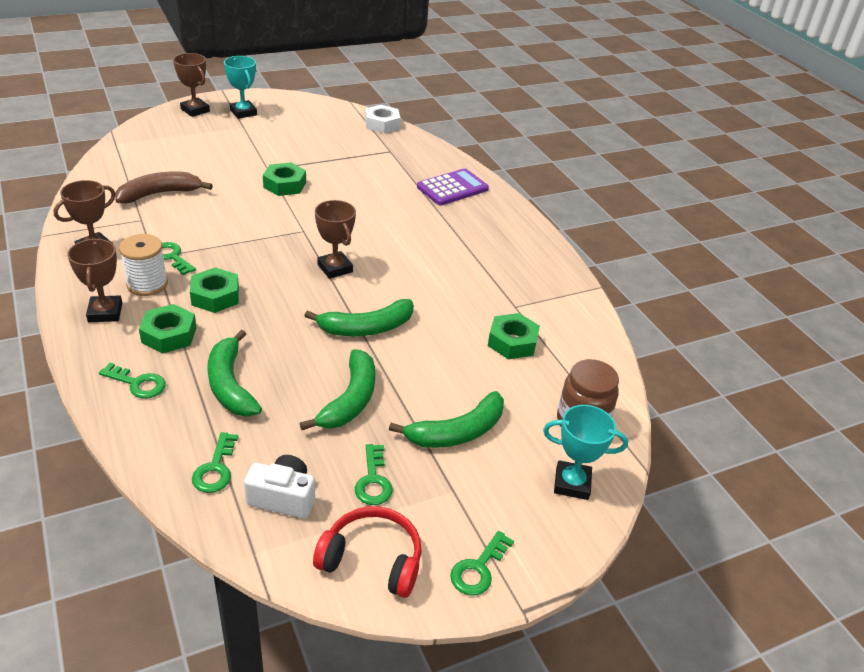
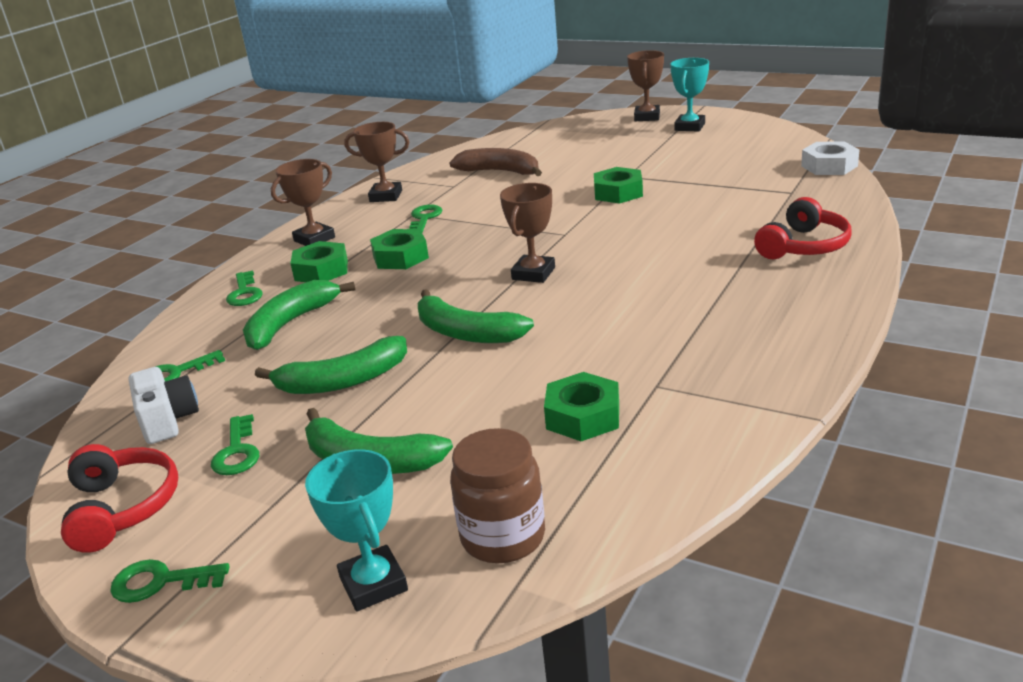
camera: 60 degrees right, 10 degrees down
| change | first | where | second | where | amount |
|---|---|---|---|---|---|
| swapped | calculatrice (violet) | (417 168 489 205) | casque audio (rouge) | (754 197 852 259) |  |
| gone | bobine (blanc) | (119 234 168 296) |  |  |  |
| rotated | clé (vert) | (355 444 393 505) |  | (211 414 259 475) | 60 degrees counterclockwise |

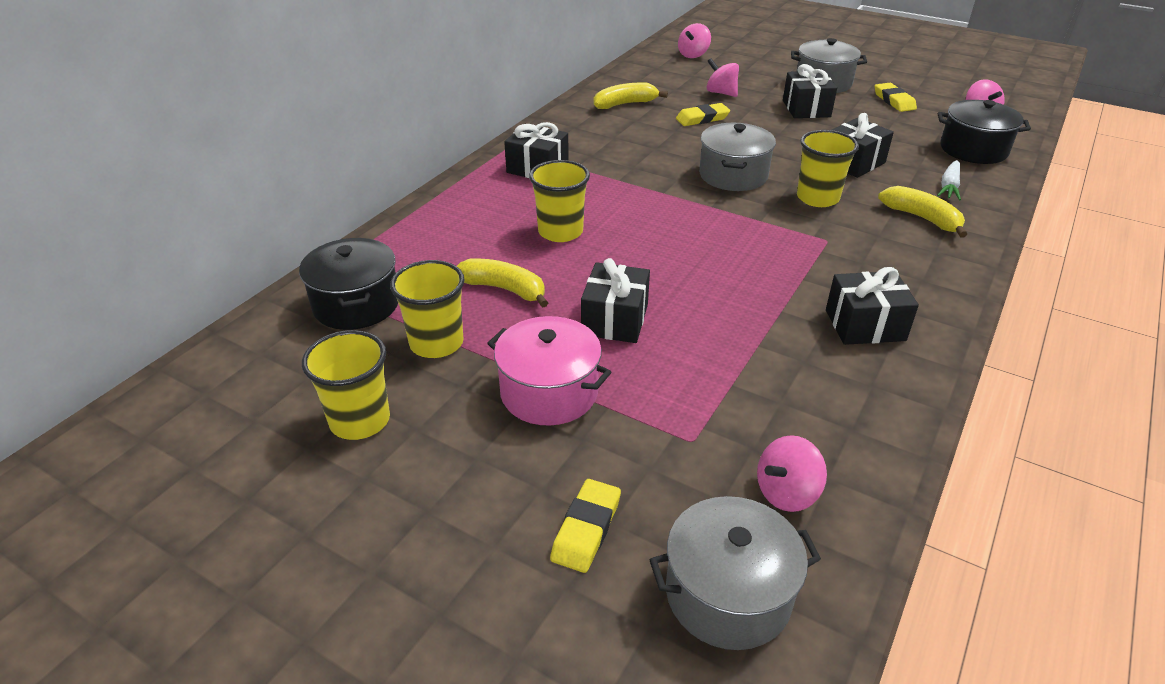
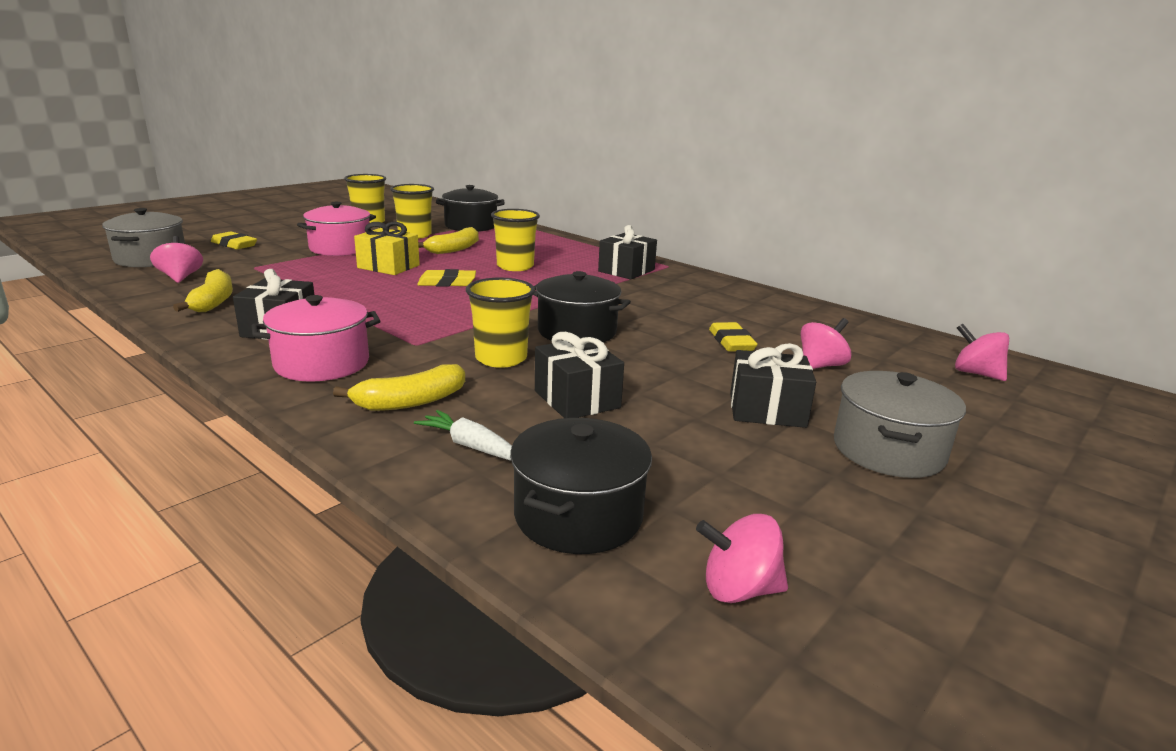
camera: 100 degrees right, 15 degrees down
| change | first | where | second | where | amount |
|---|---|---|---|---|---|
| shifted | banane (jaune) | (594 83 668 109) |  | (173 269 233 312) |  |
| shifted | gomme (jaune) | (875 83 917 112) |  | (417 269 476 287) |  |
| repainted | marmite (gris) | (699 123 776 191) | marmite (noir) | (533 271 631 342) |  |
| repainted | cadeau (noir) | (581 258 650 343) | cadeau (jaune) | (354 222 420 275) |  |
| new |  |  | marmite (rose) | (251 295 381 382) |  |

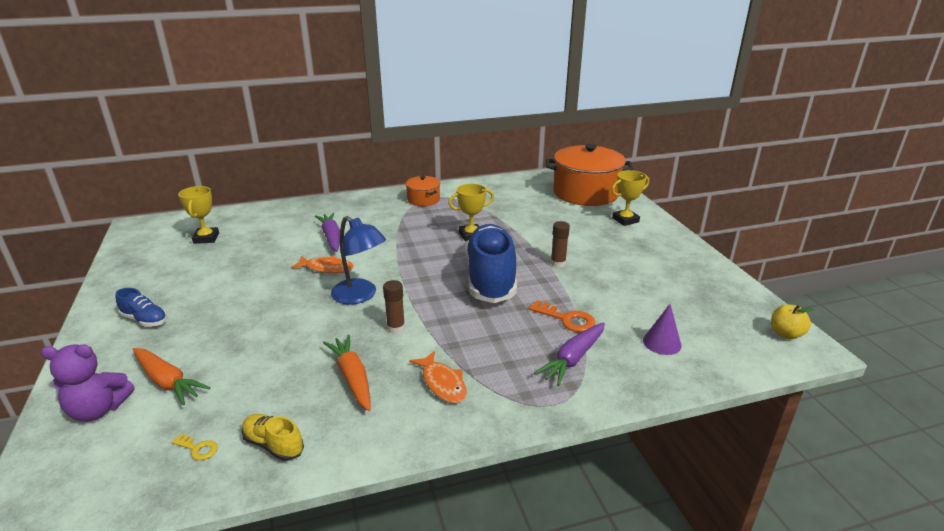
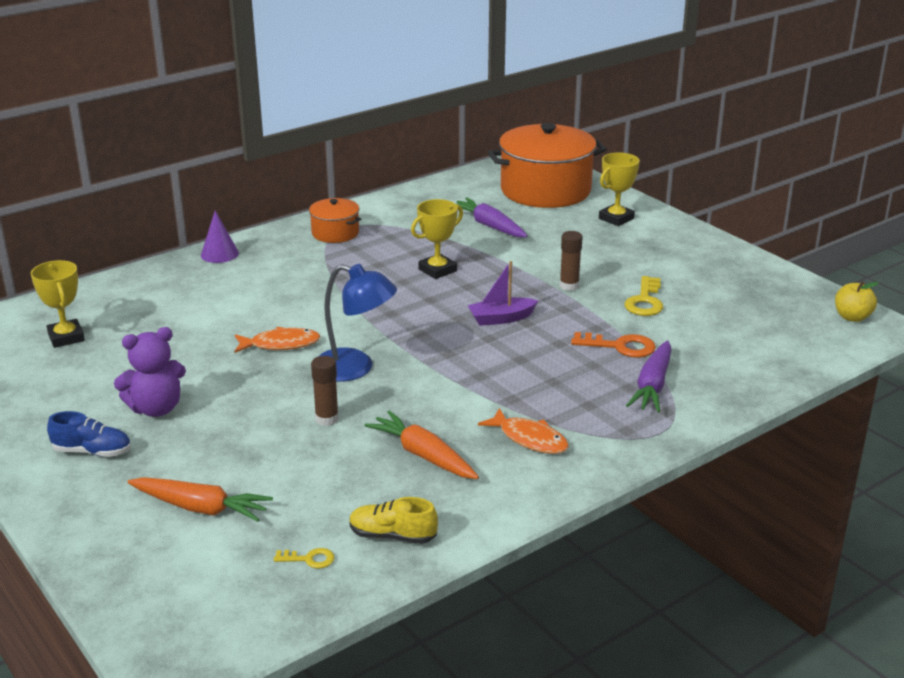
camera: 20 degrees left, 0 degrees up
| change | first | where | second | where | amount |
|---|---|---|---|---|---|
| shifted | carotte (violet) | (315 213 340 252) |  | (457 197 528 237) |  |
| swapped | chaussure (bleu) | (465 224 517 303) | bateau (violet) | (468 261 538 326) |  |
| shifted | bâton de colle (marron) | (383 280 405 334) |  | (311 356 339 426) |  |
| shifted | cône (violet) | (643 304 682 355) |  | (201 211 239 263) |  |
| shifted | ours en peluche (violet) | (40 344 134 422) |  | (114 327 186 417) |  |
| new |  |  | clé (jaune) | (624 276 663 316) |  |

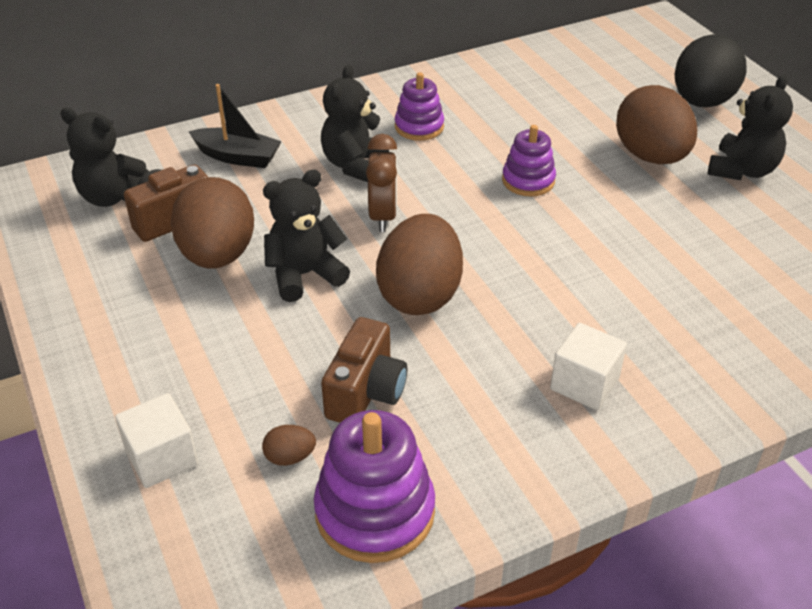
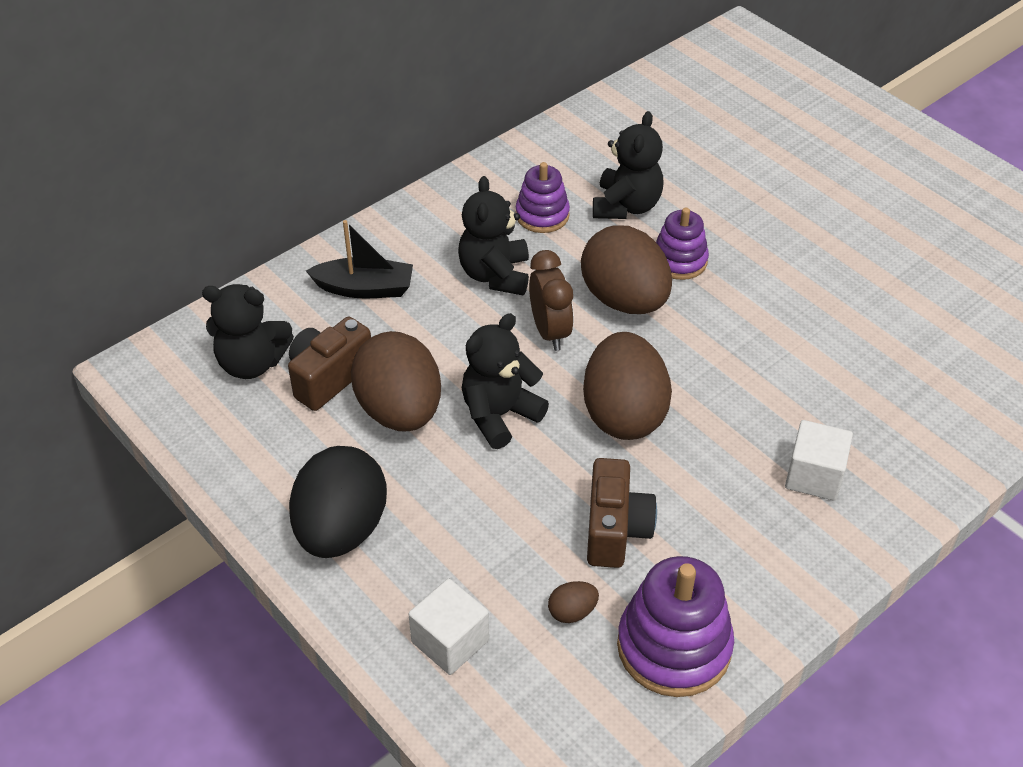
camera: 15 degrees left, 5 degrees up
| change | first | where | second | where | amount |
|---|---|---|---|---|---|
| shifted | œuf (noir) | (675 34 747 107) |  | (289 446 387 558) |  |
| shifted | ours en peluche (noir) | (708 75 793 180) |  | (593 111 664 219) |  |
| shifted | œuf (marron) | (616 85 697 164) |  | (581 225 672 314) |  |

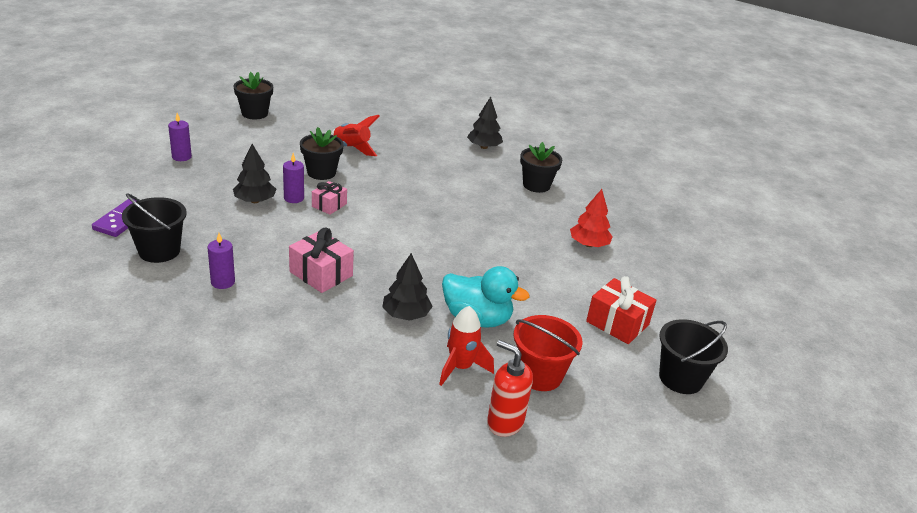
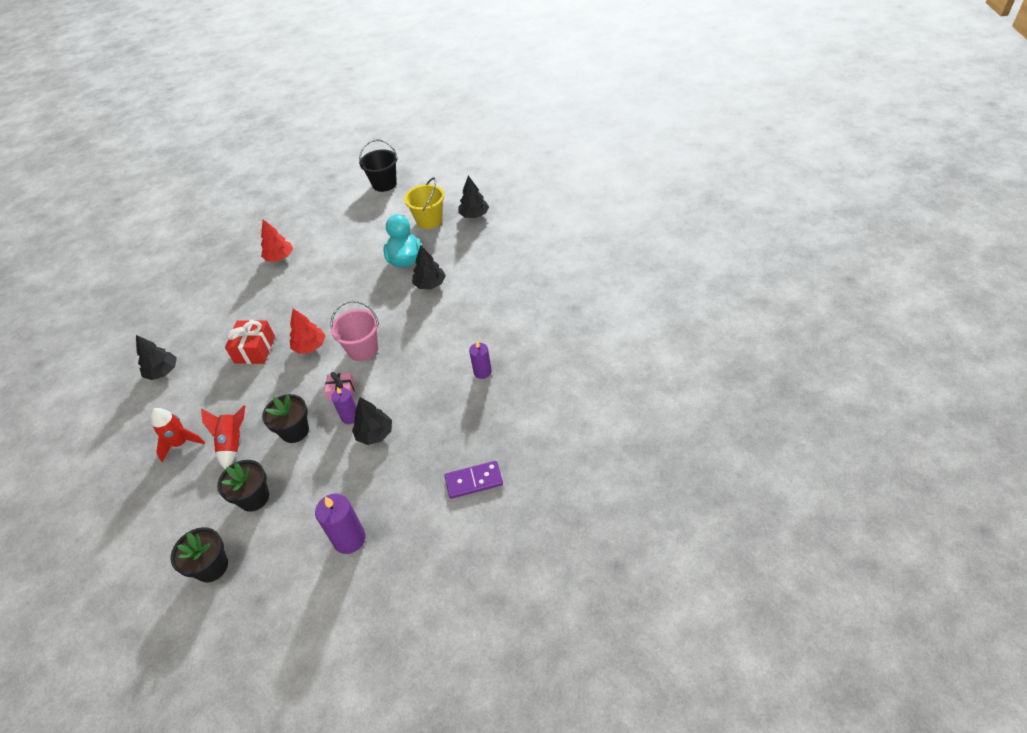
camera: 115 degrees left, 15 degrees up
| change | first | where | second | where | amount |
|---|---|---|---|---|---|
| scaled | bougie (violet) | (168 113 192 161) |  | (315 494 365 554) | x1.54 |
| shifted | pot de fleurs (noir) | (520 142 562 193) |  | (217 460 269 512) |  |
| gone | seau (noir) | (122 193 186 263) |  |  |  |
| gone | cadeau (rose) | (289 228 354 293) |  |  |  |
| shifted | cadeau (rouge) | (586 276 656 344) |  | (225 320 275 364) |  |
| shifted | fusée (rouge) | (439 306 494 386) |  | (151 408 205 462) |  |
| repainted | seau (rouge) | (513 315 582 391) | seau (jaune) | (404 178 444 229) |  |
| swapped | distributeur de savon (rouge) | (487 340 533 437) | arbre (noir) | (458 176 489 218) |  |
| new |  |  | seau (rose) | (330 301 379 361) |  |
| new |  |  | arbre (rouge) | (289 309 326 354) |  |

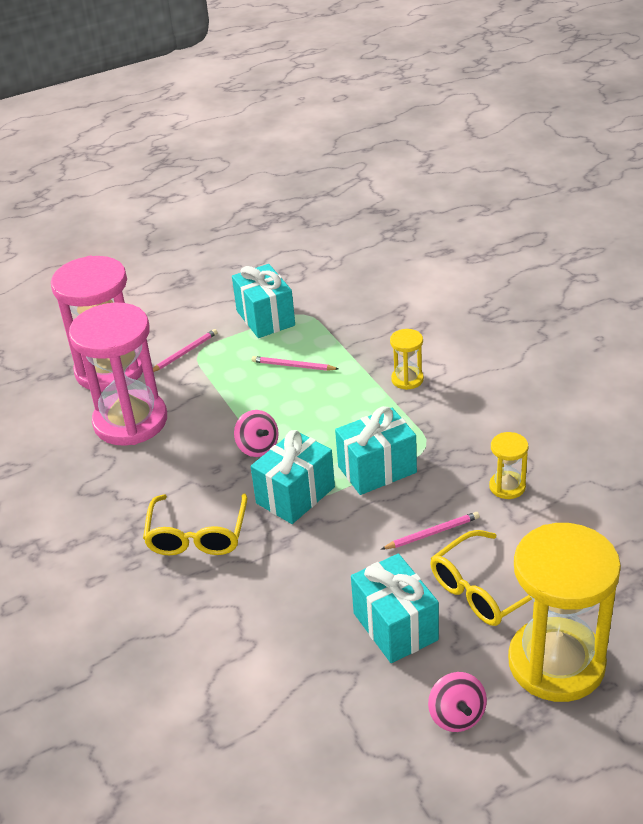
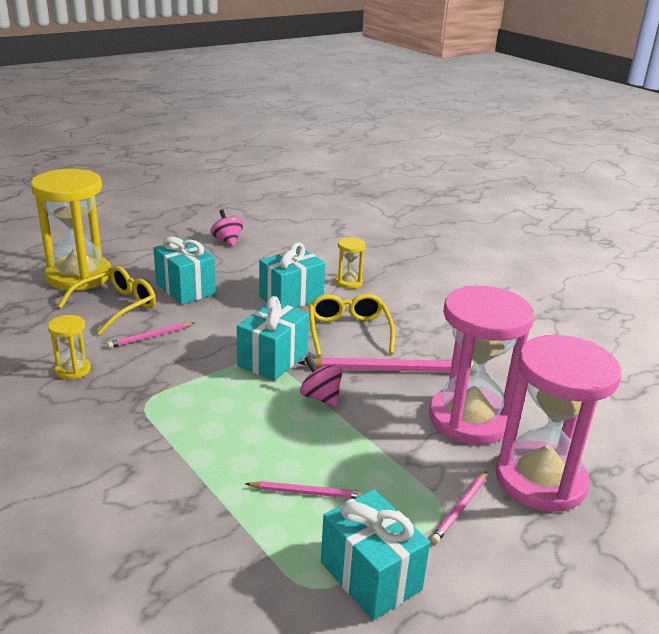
camera: 165 degrees right, 10 degrees down
| change | first | where | second | where | amount |
|---|---|---|---|---|---|
| shifted | sablier (jaune) | (390 329 424 390) |  | (336 237 366 289) |  |
| shifted | cadeau (turquoise) | (335 406 417 495) |  | (259 242 325 308) |  |
| shifted | toupie (rose) | (428 672 487 732) |  | (210 210 244 246) |  |
| new |  |  | crayon (rose) | (298 357 474 372) |  |

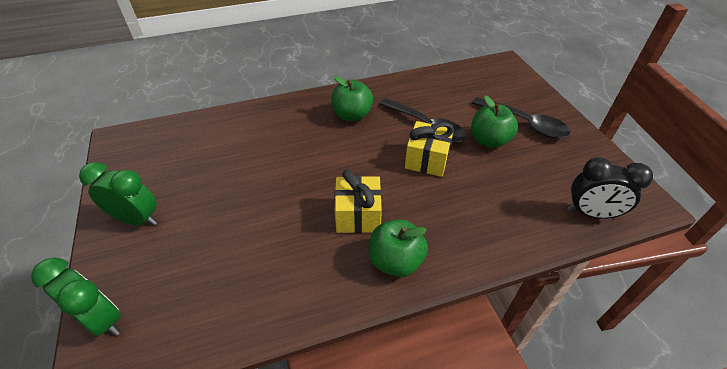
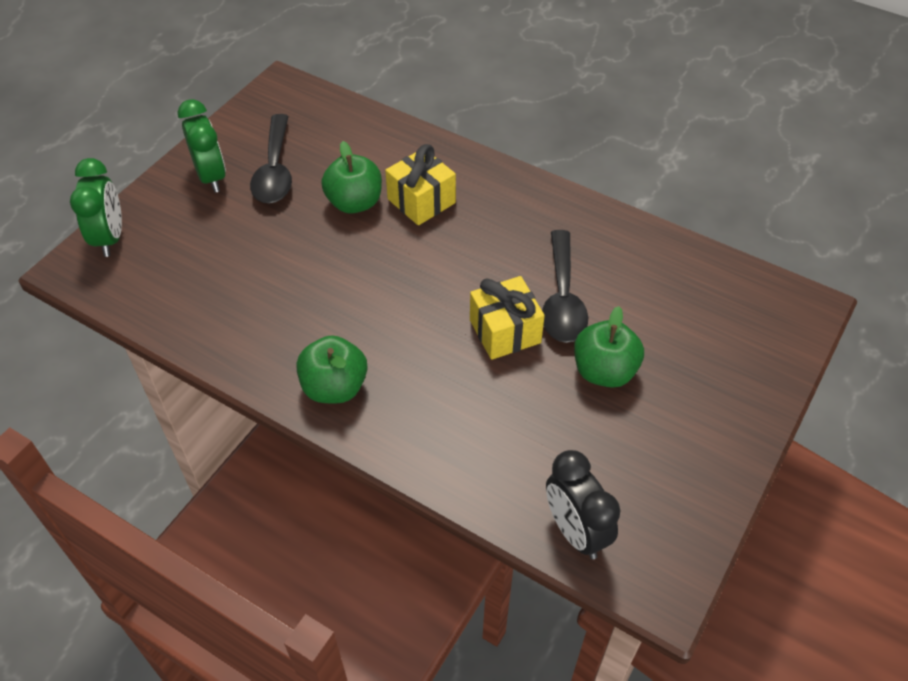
camera: 50 degrees right, 5 degrees up
| change | first | where | second | where | amount |
|---|---|---|---|---|---|
| shifted | pomme (vert) | (331 76 373 121) |  | (321 141 382 214) |  |
| shifted | cuillère (noir) | (472 97 571 138) |  | (250 114 292 203) |  |
| shifted | cadeau (jaune) | (335 170 382 233) |  | (385 144 456 225) |  |

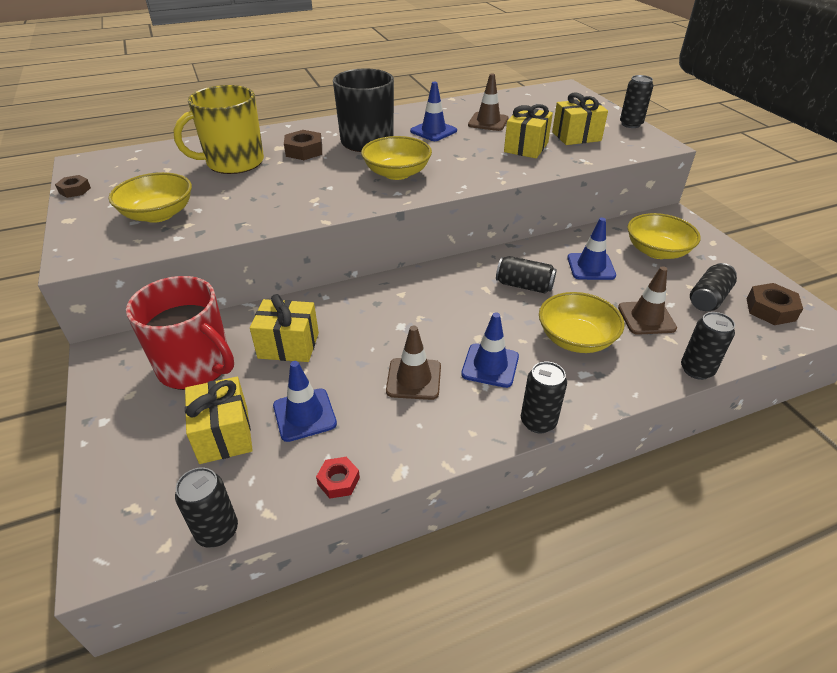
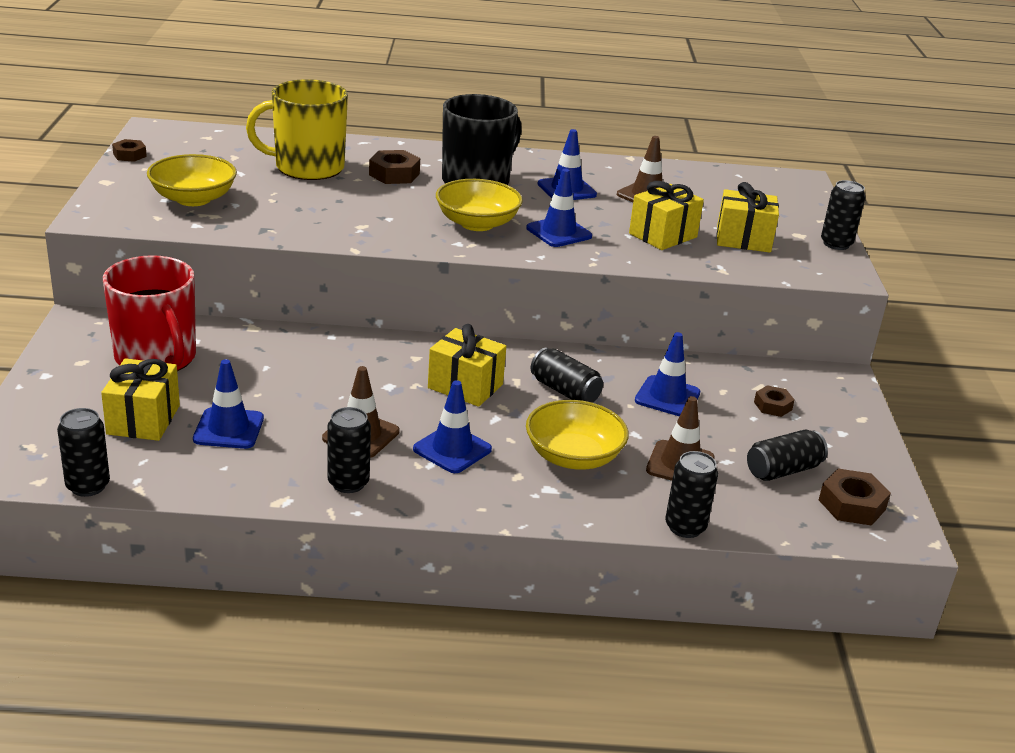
camera: 20 degrees right, 10 degrees down
| change | first | where | second | where | amount |
|---|---|---|---|---|---|
| swapped | bol (jaune) | (627 213 701 259) | écrou (marron) | (754 385 795 417) |  |
| shifted | cadeau (jaune) | (250 294 319 362) |  | (428 324 506 407) |  |
| shifted | canette (noir) | (521 361 567 434) |  | (327 407 371 493) |  |
| gone | écrou (rouge) | (316 457 360 499) |  |  |  |
| new |  |  | cône de chantier (bleu) | (526 169 592 247) |  |

